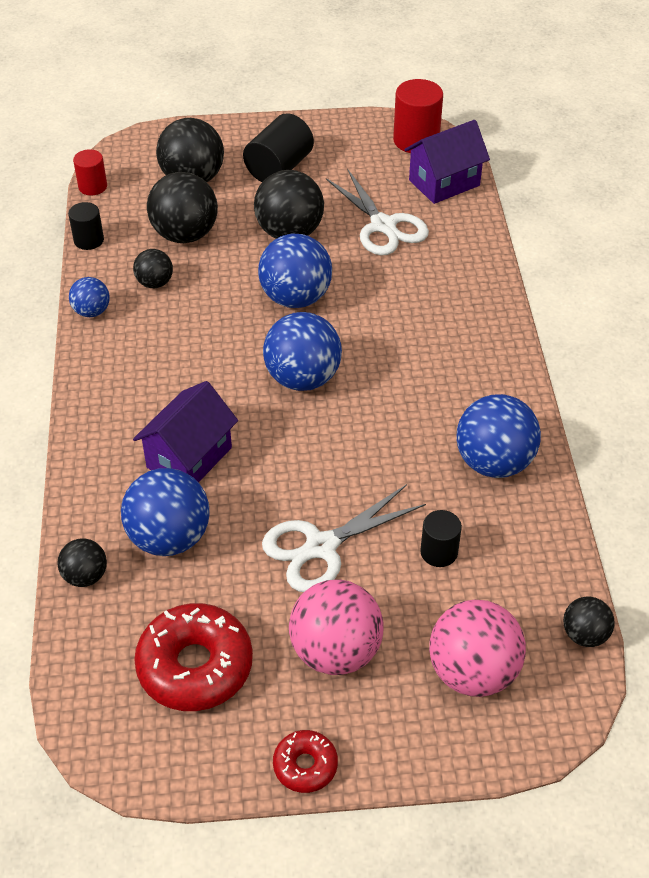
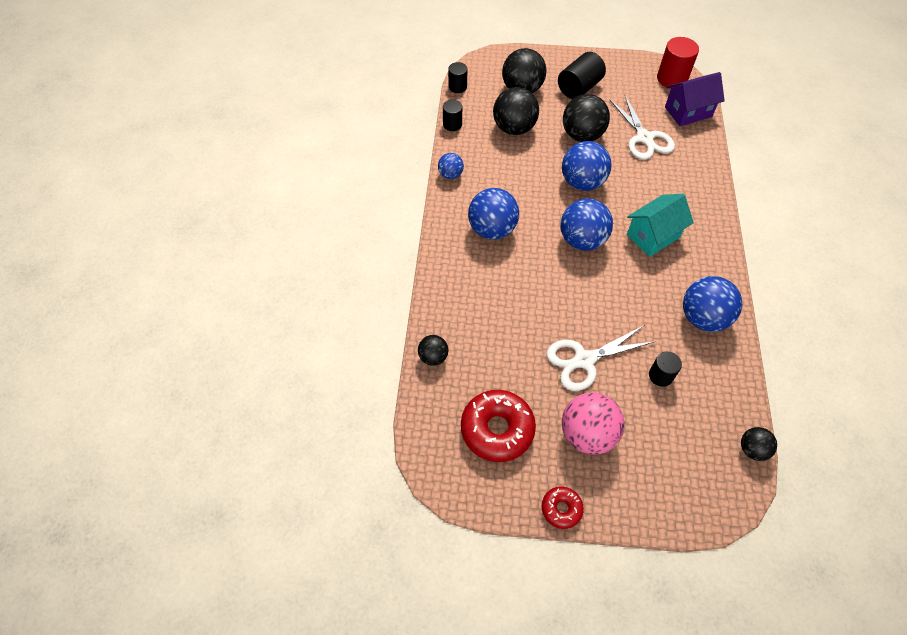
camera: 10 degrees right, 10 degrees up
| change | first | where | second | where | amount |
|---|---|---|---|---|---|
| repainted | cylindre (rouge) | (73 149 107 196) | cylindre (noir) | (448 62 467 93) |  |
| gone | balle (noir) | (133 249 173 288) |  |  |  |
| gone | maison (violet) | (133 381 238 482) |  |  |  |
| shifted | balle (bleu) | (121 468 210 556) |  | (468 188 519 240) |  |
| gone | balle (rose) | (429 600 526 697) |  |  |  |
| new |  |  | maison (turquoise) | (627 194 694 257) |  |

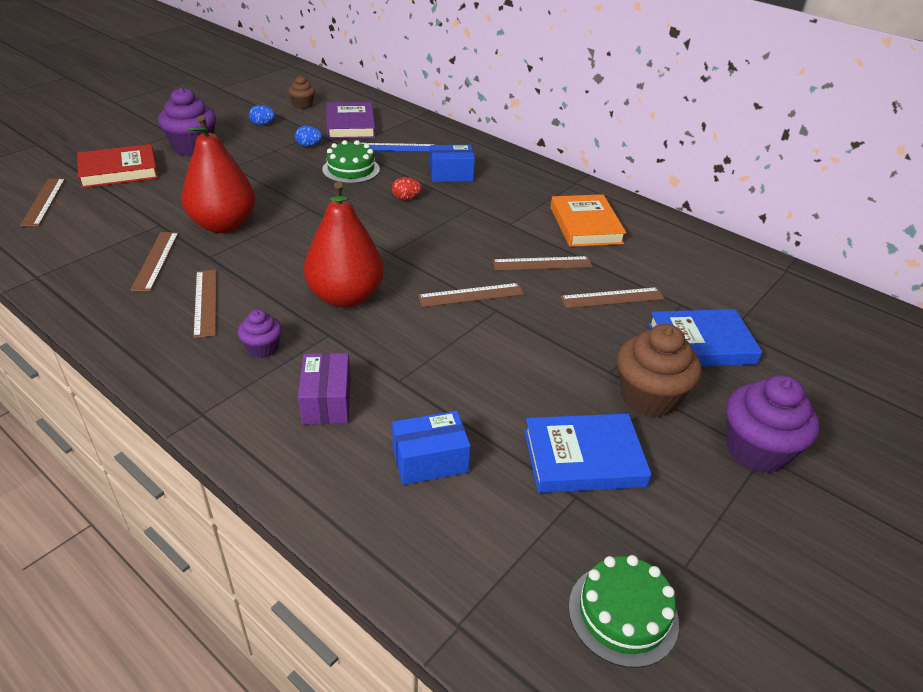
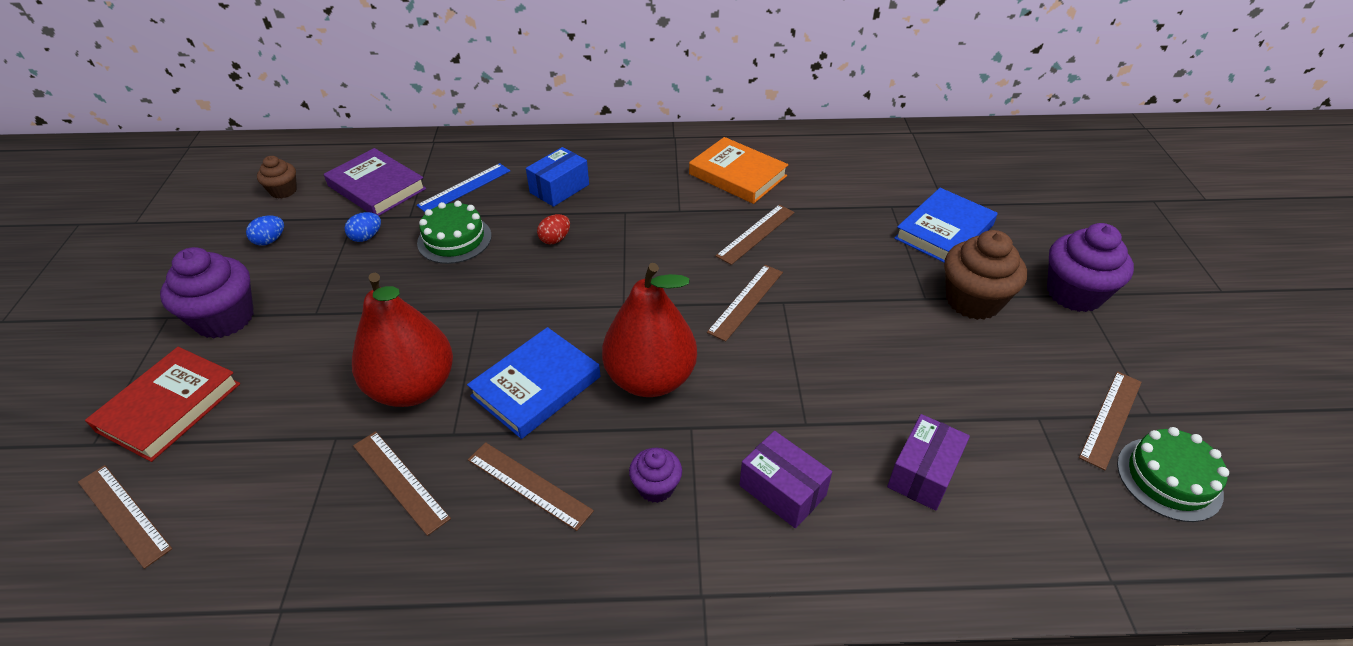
camera: 40 degrees left, 5 degrees up
| change | first | where | second | where | amount |
|---|---|---|---|---|---|
| shifted | règle (marron) | (560 287 665 308) |  | (1079 371 1142 470) |  |
| repainted | boîte (bleu) | (392 411 471 485) | boîte (violet) | (887 414 970 511) |  |
| shifted | livre (bleu) | (524 414 652 493) |  | (467 327 601 439) |  |

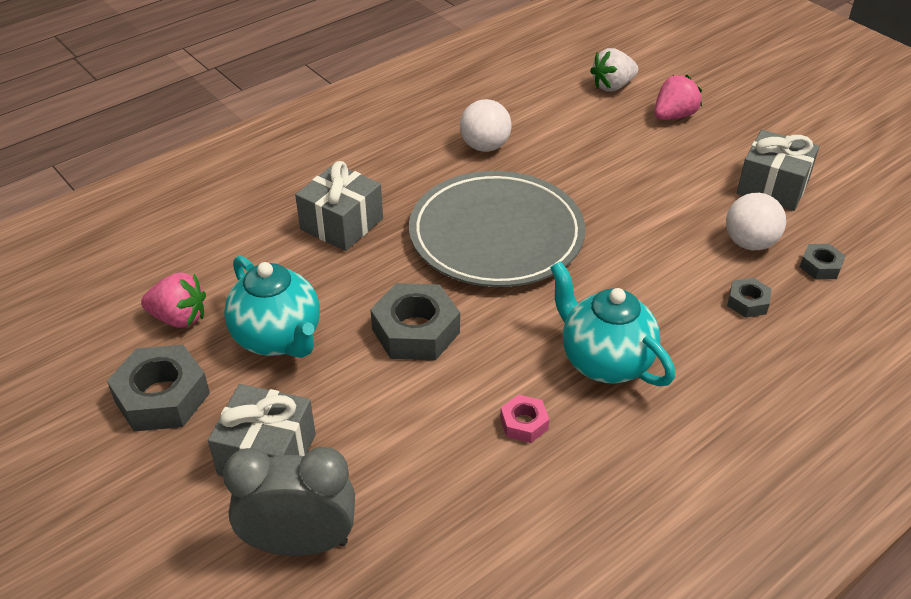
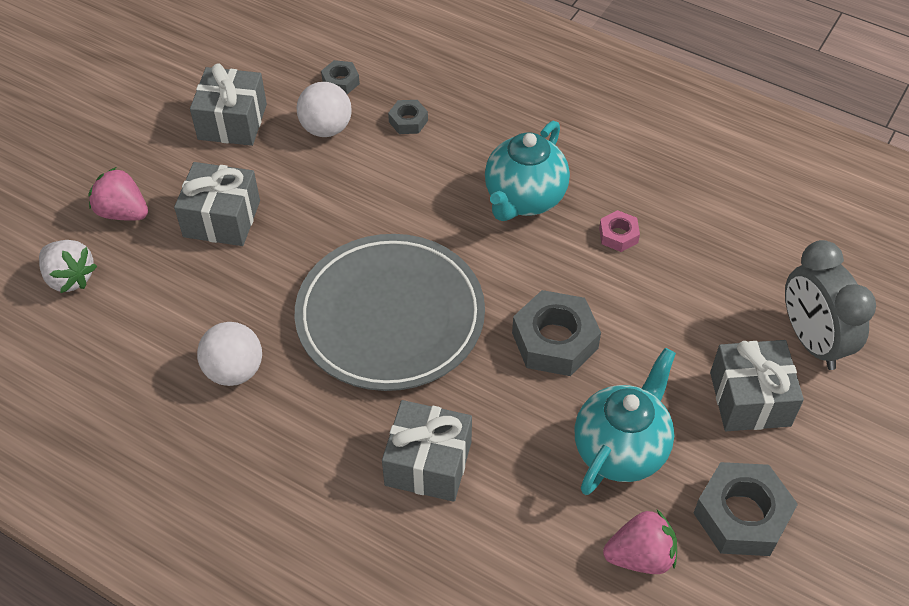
camera: 110 degrees left, 10 degrees up
| change | first | where | second | where | amount |
|---|---|---|---|---|---|
| rotated | fraise (rose) | (141 273 206 328) |  | (603 510 677 574) | 90 degrees clockwise |
| new |  |  | cadeau (gris) | (174 162 260 246) |  |

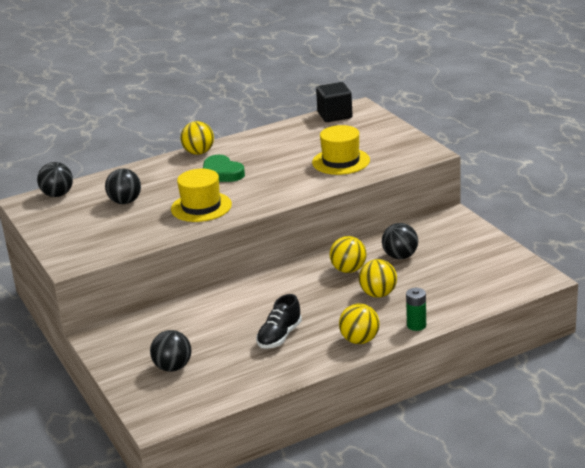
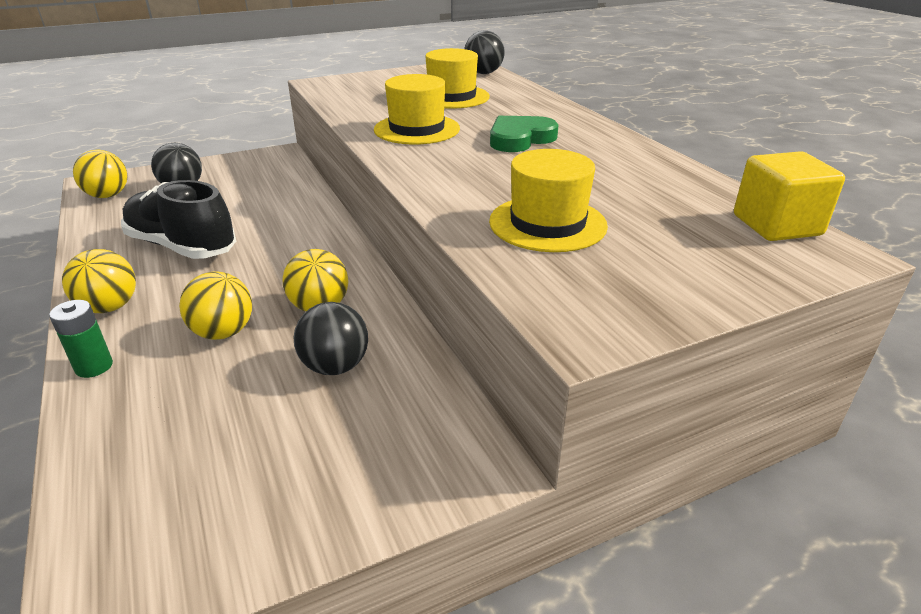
camera: 90 degrees right, 5 degrees up
| change | first | where | second | where | amount |
|---|---|---|---|---|---|
| repainted | cube (noir) | (316 82 353 122) | cube (jaune) | (734 151 845 241) |  |
| shifted | balle (jaune) | (180 121 214 155) |  | (73 150 128 198) |  |
| swapped | balle (noir) | (105 168 141 204) | chapeau (jaune) | (425 48 490 109) |  |
| scaled | chaussure (noir) | (256 294 302 349) |  | (121 180 236 259) | x1.57 |

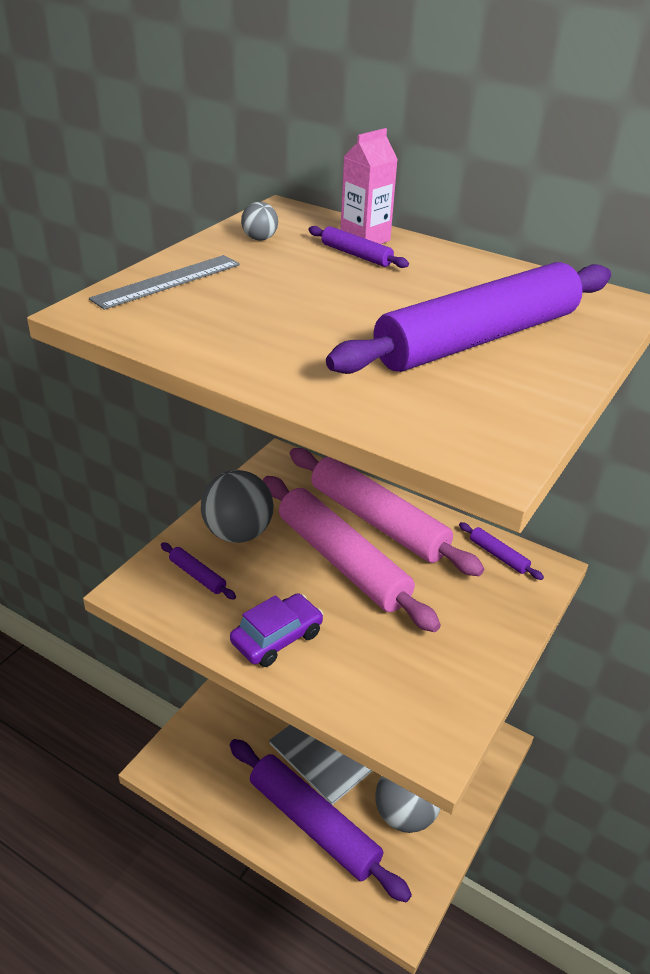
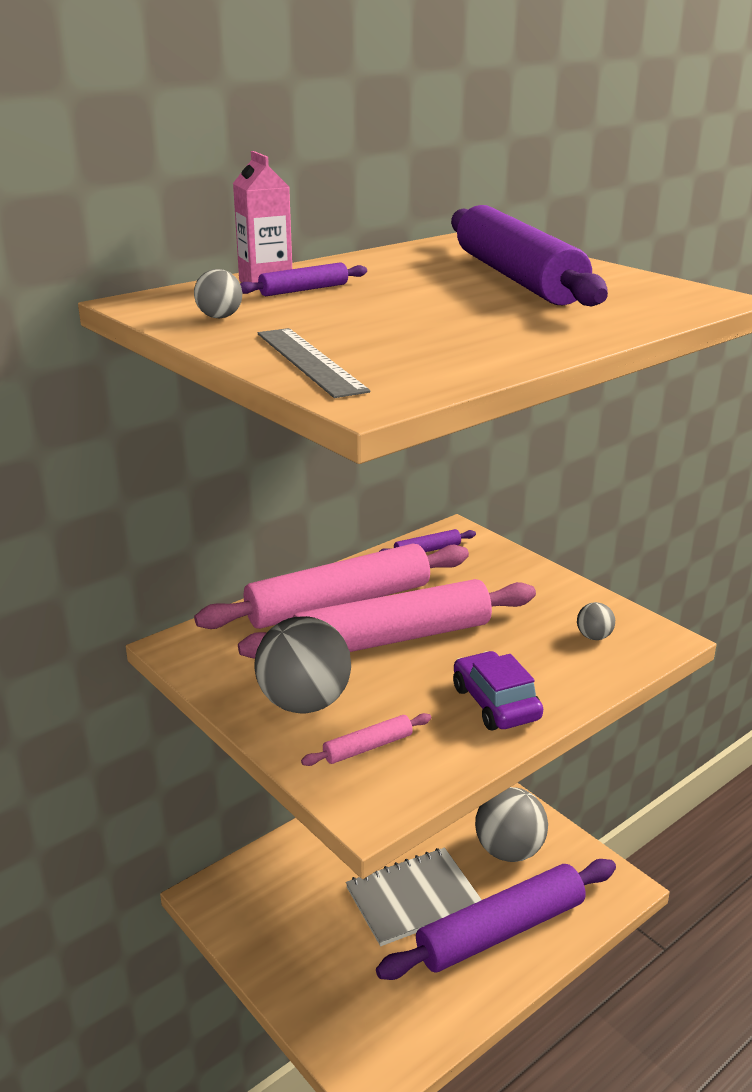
camera: 70 degrees left, 10 degrees down
| change | first | where | second | where | amount |
|---|---|---|---|---|---|
| repainted | rouleau à pâtisserie (violet) | (161 542 236 599) | rouleau à pâtisserie (rose) | (301 713 431 766) |  |
| new |  |  | balle (gris) | (577 602 615 640) |  |

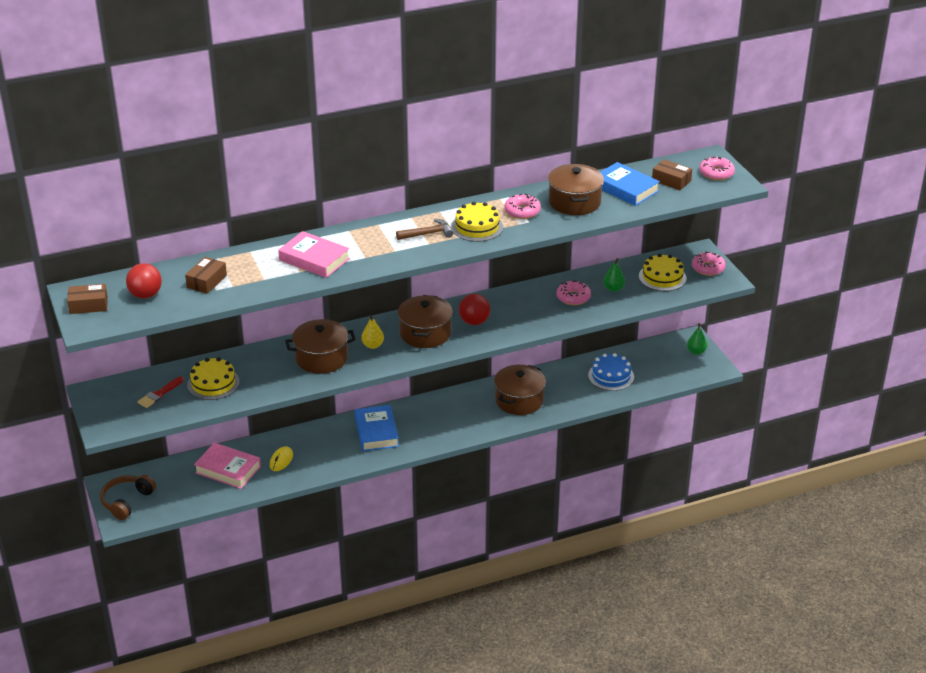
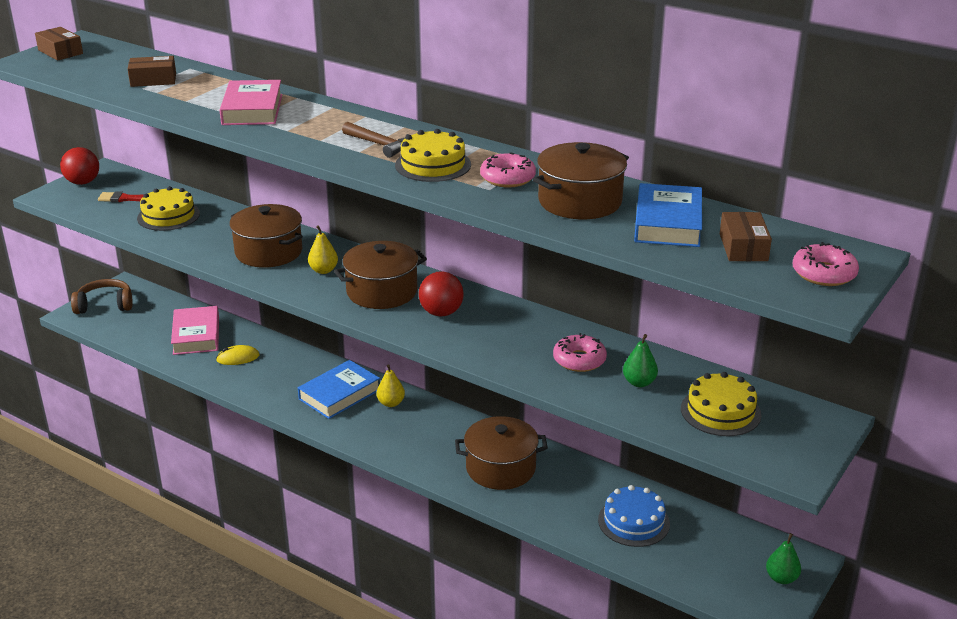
camera: 55 degrees right, 5 degrees down
| change | first | where | second | where | amount |
|---|---|---|---|---|---|
| gone | beignet (rose) | (692 251 726 276) |  |  |  |
| shifted | balle (rouge) | (126 263 162 299) |  | (60 147 99 185) |  |
| new |  |  | poire (jaune) | (377 364 405 407) |  |

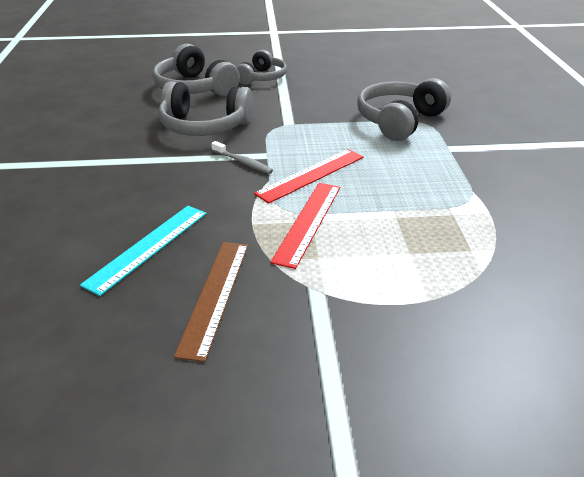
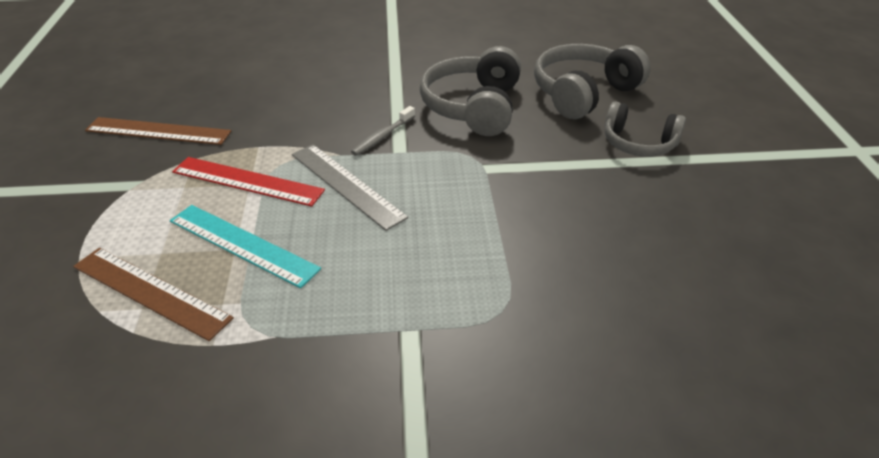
camera: 90 degrees right, 5 degrees up
| change | first | where | second | where | amount |
|---|---|---|---|---|---|
| gone | casque audio (gris) | (357 78 451 141) |  |  |  |
| repainted | règle (rouge) | (254 149 364 204) | règle (gris) | (292 145 408 231) |  |
| shifted | règle (turquoise) | (80 206 207 296) |  | (170 205 321 288) |  |
| new |  |  | règle (marron) | (73 248 234 341) |  |

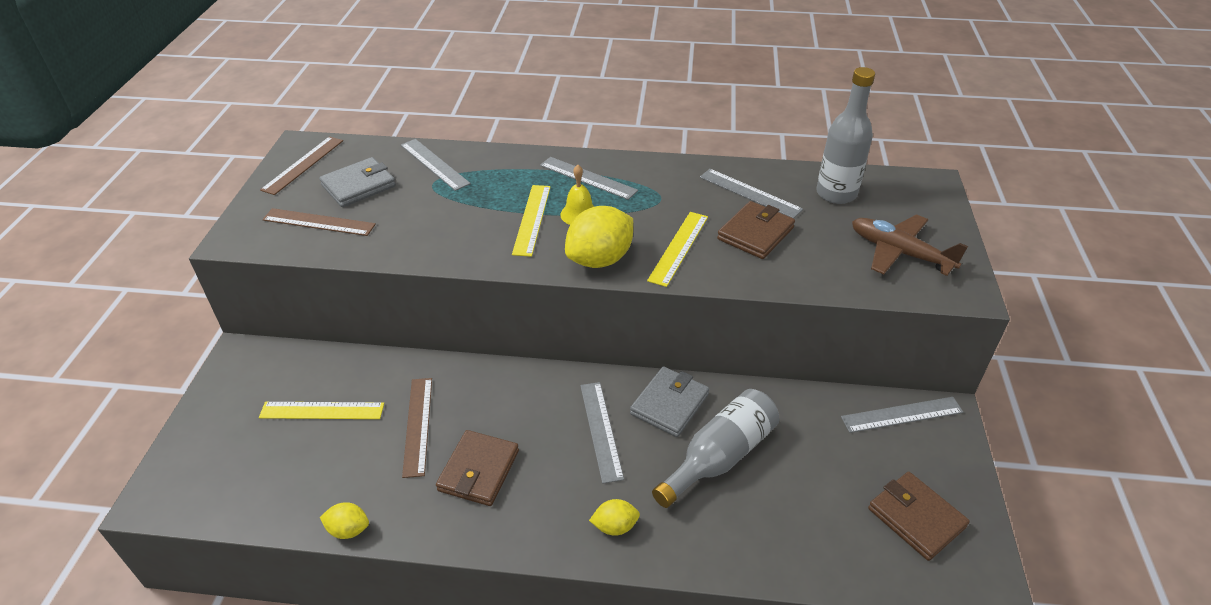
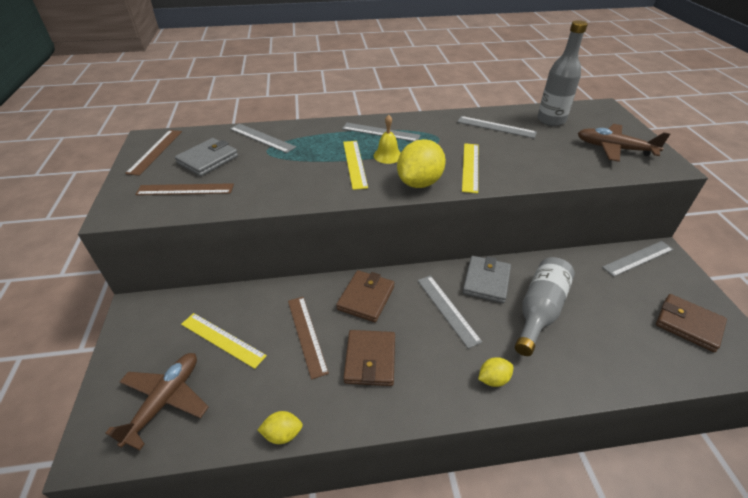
camera: 15 degrees left, 0 degrees up
| change | first | where | second | where | amount |
|---|---|---|---|---|---|
| shifted | portefeuille (marron) | (717 201 795 259) |  | (336 270 395 322) |  |
| rotated | règle (jaune) | (259 402 384 419) |  | (181 313 267 369) | 45 degrees clockwise |
| new |  |  | avion (marron) | (105 353 209 450) |  |

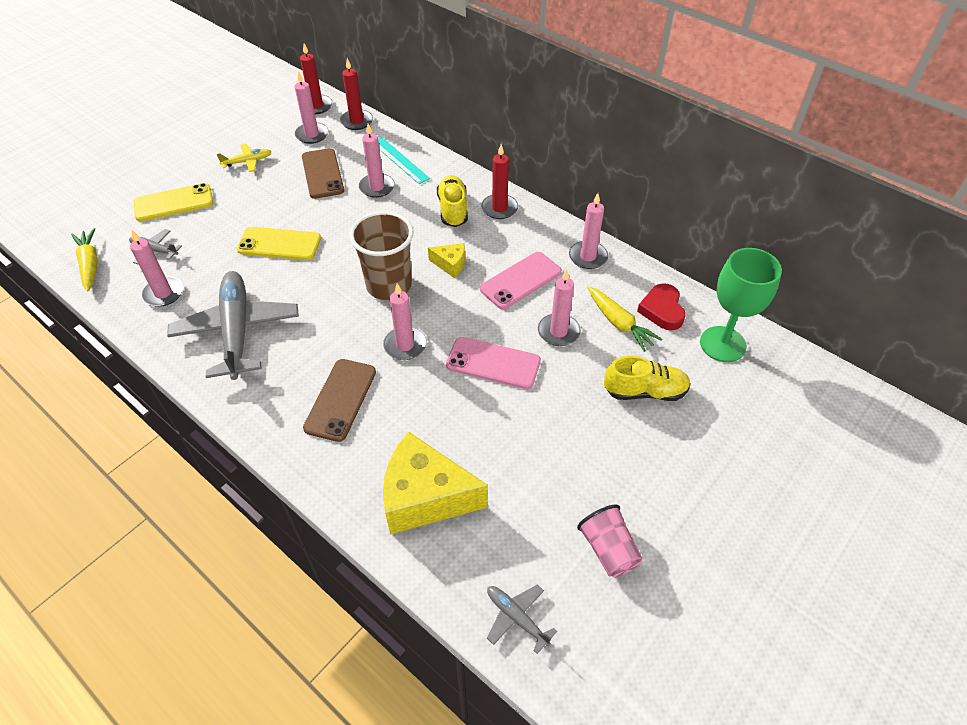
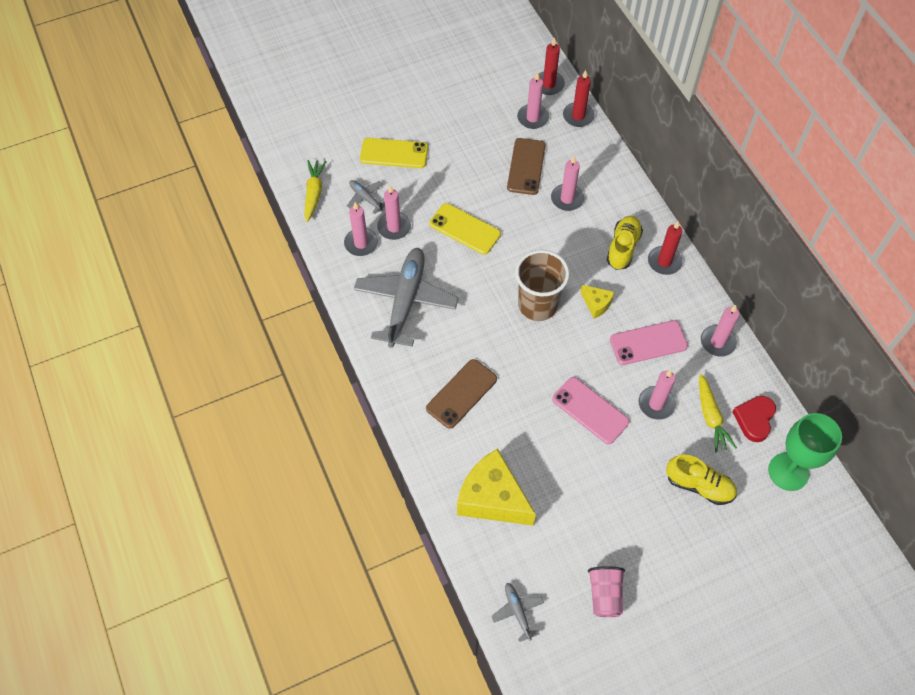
camera: 25 degrees right, 10 degrees up
| change | first | where | second | where | amount |
|---|---|---|---|---|---|
| gone | règle (turquoise) | (378 137 430 184) |  |  |  |
| gone | avion (jaune) | (217 144 272 172) |  |  |  |
| shifted | bougie (rose) | (383 283 427 360) |  | (377 185 411 240) |  |

